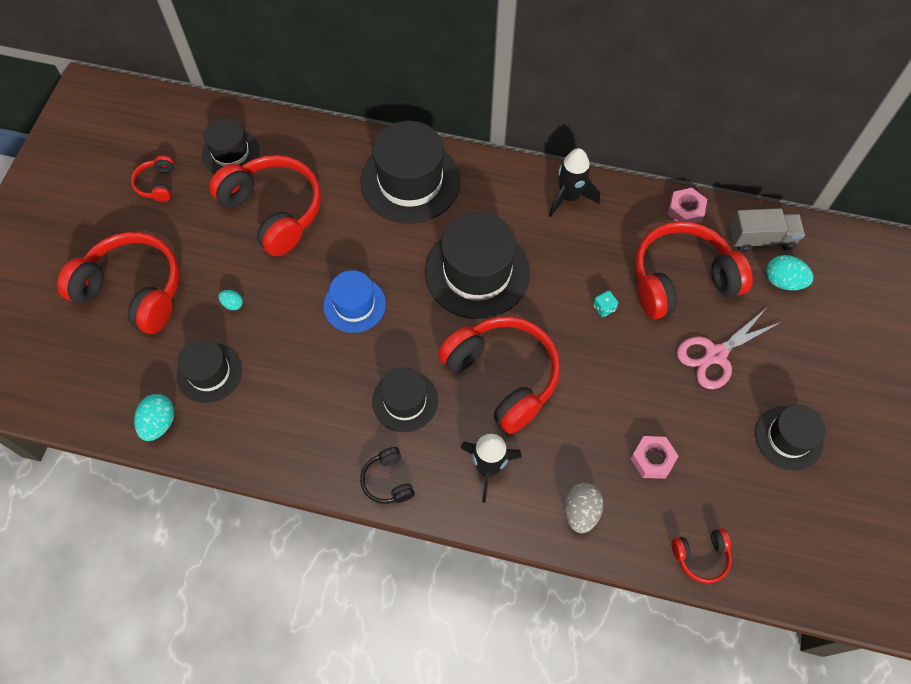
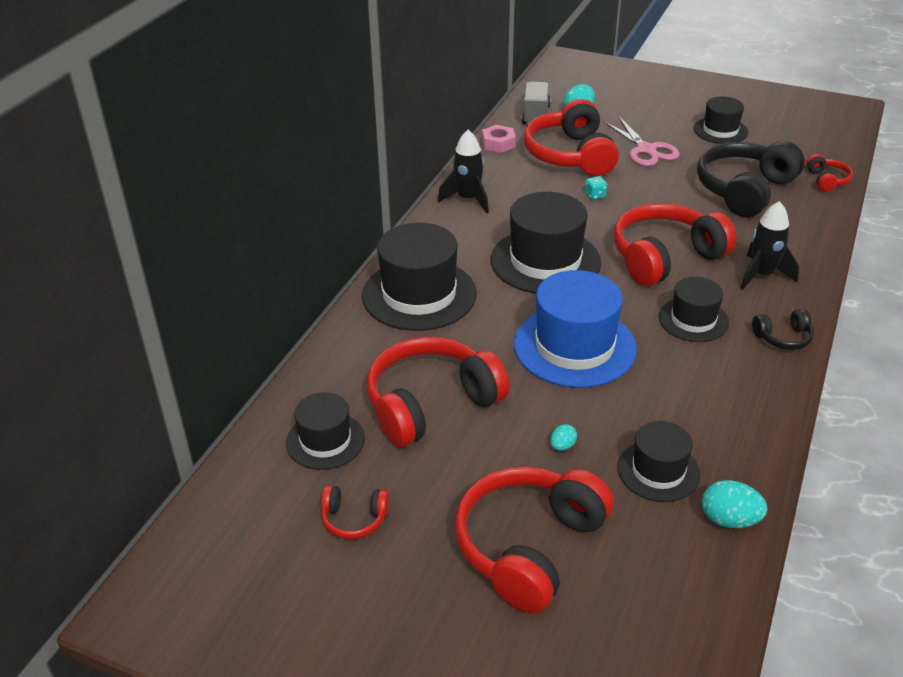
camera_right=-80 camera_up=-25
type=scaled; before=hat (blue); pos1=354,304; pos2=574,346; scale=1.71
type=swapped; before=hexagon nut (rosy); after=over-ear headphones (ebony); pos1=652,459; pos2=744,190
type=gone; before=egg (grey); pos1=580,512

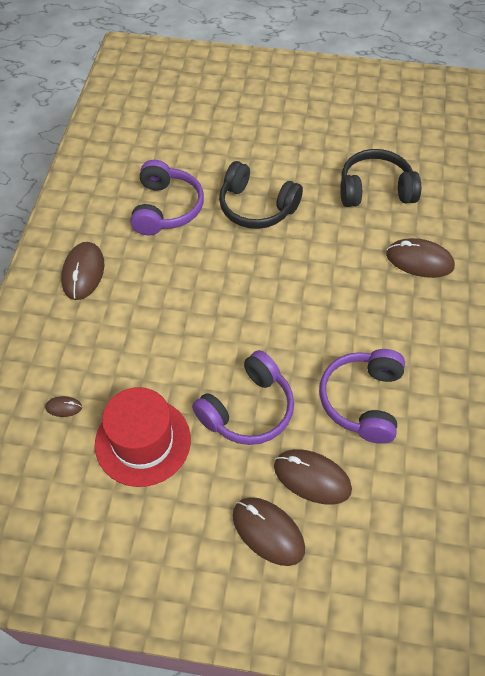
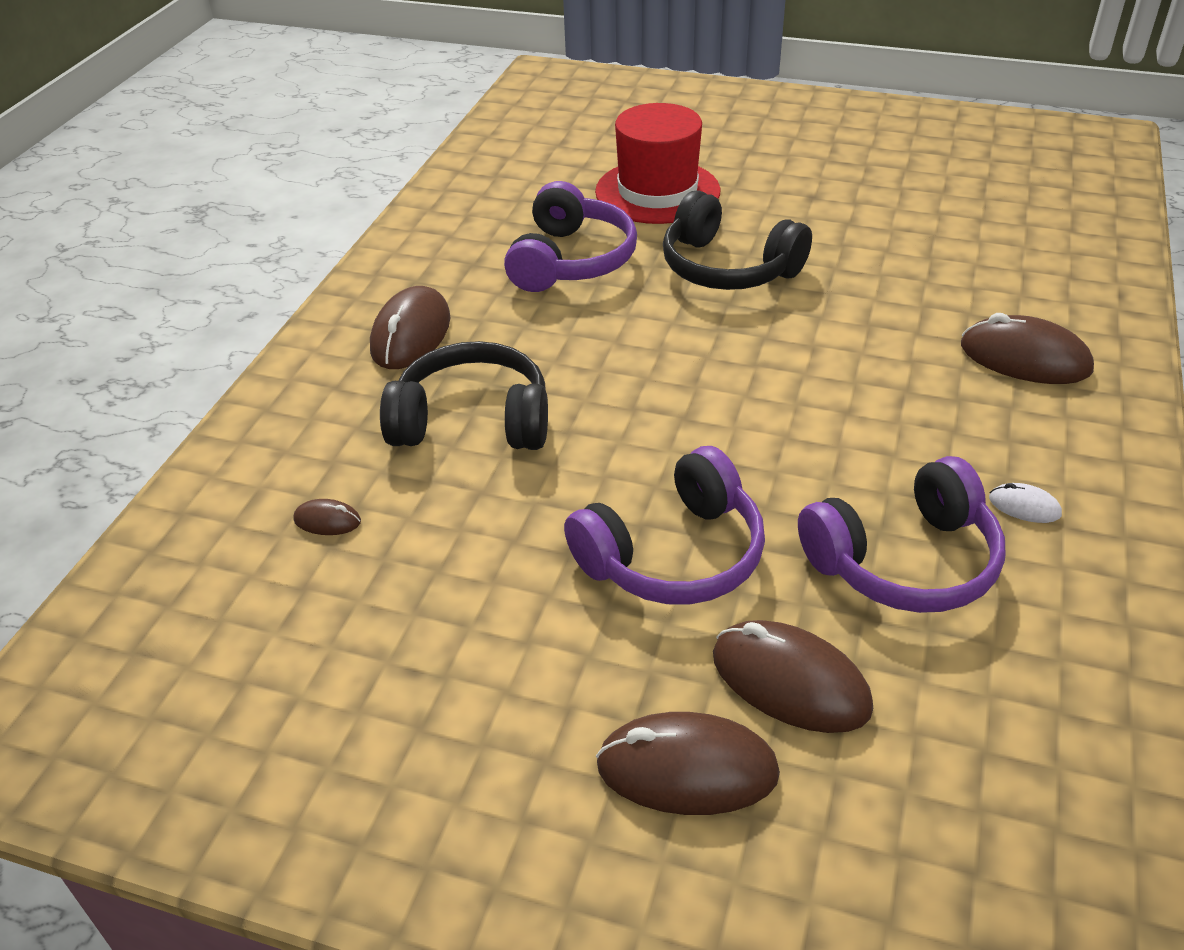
camera_right=10 camera_up=-15
type=shifted; before=over-ear headphones (ebony); pos1=375,189; pos2=472,421
type=shifted; before=hat (red); pos1=143,441; pos2=657,191
type=rotated; before=mouse (dark brown); pos1=268,532; pos2=687,769; turn=-45
type=rotated; before=over-ear headphones (royal purple); pos1=362,400; pos2=904,561; turn=-135
type=new; after=mouse (pure white); pos2=1024,506

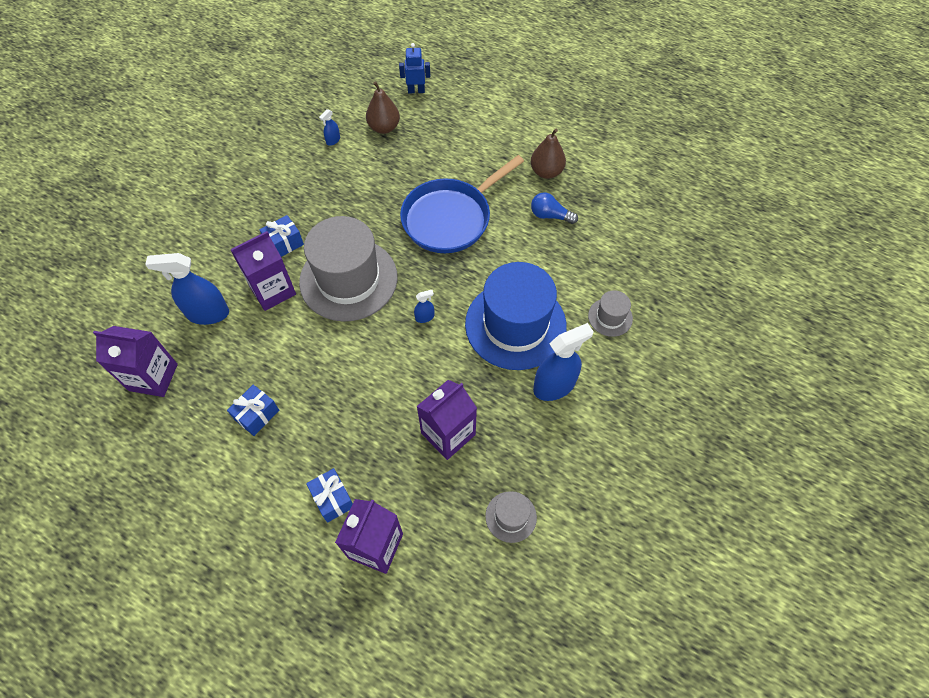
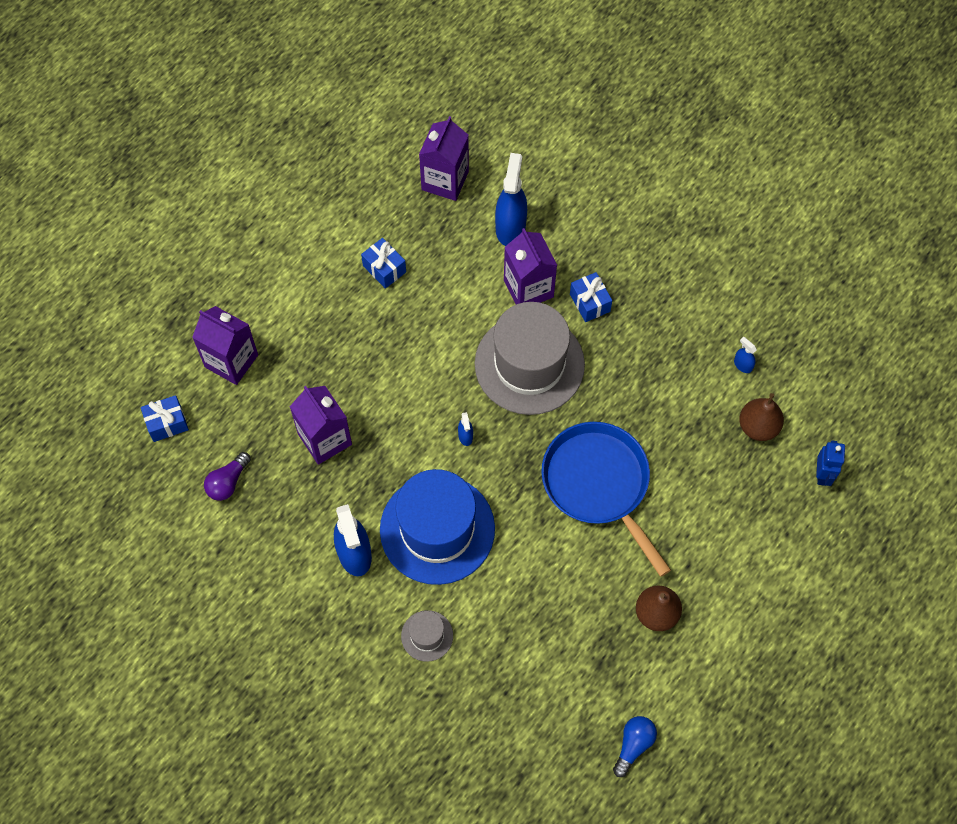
camera_right=100 camera_up=5
type=shifted; before=gift (blue); pos1=332,499; pos2=167,423
type=swapped; before=hat (grey); after=light bulb (royal purple); pos1=511,516; pos2=228,482
type=shifted; before=light bulb (blue); pos1=550,215; pos2=633,745

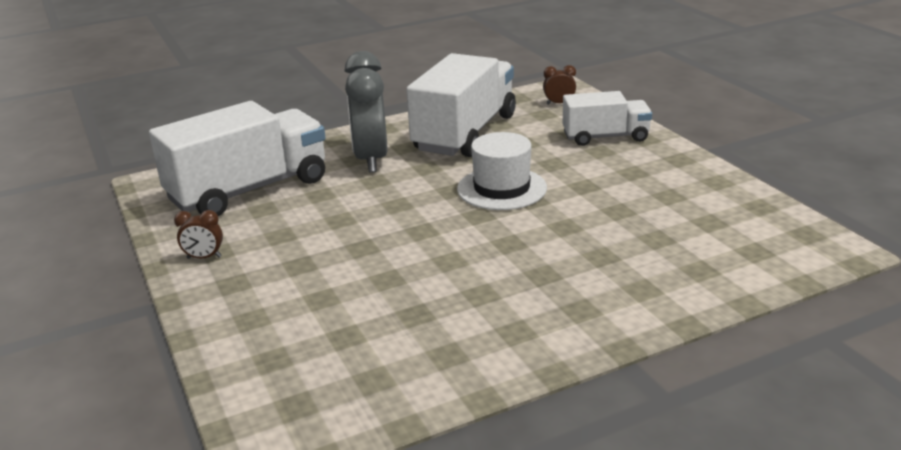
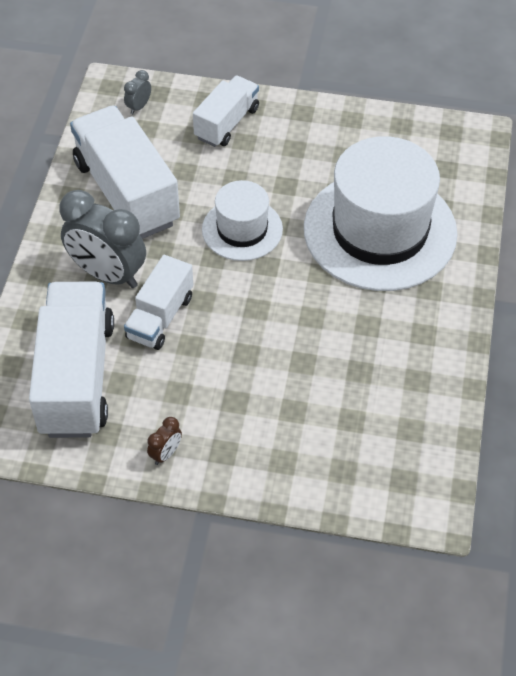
camera_right=-55 camera_up=25
type=repainted; before=clock (dark brown); after=clock (grey); pos1=559,103; pos2=139,107
type=new; after=truck (pure white); pos2=160,317
type=new; after=hat (pure white); pos2=380,231

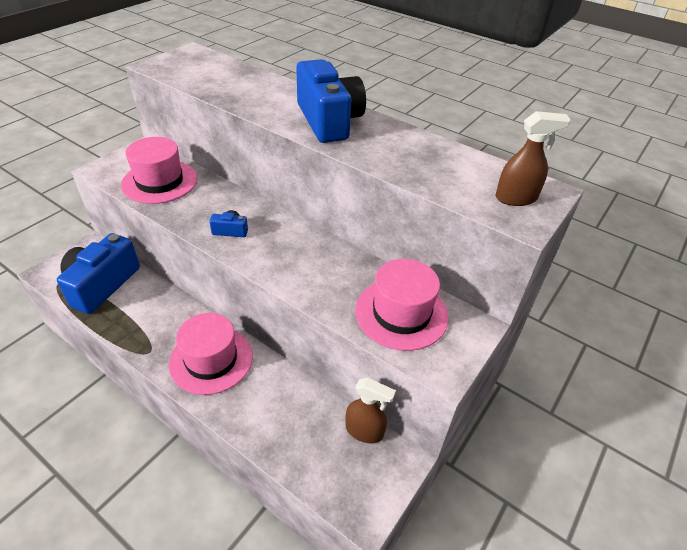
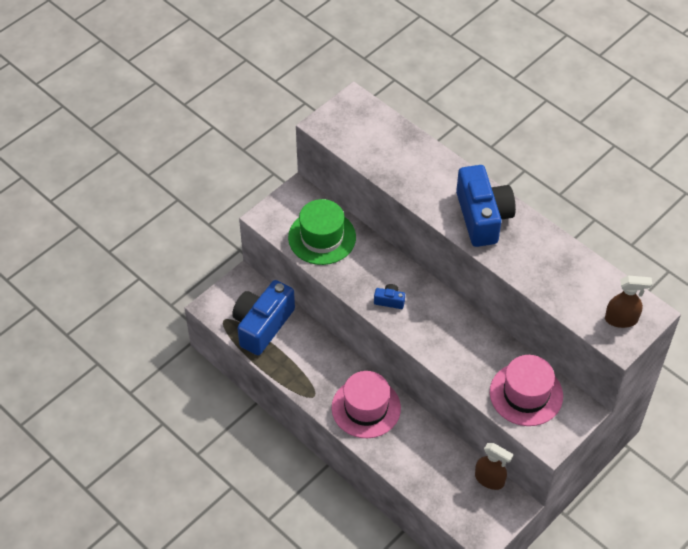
camera_right=10 camera_up=10
type=repainted; before=hat (rosy); after=hat (green); pos1=159,182; pos2=322,237

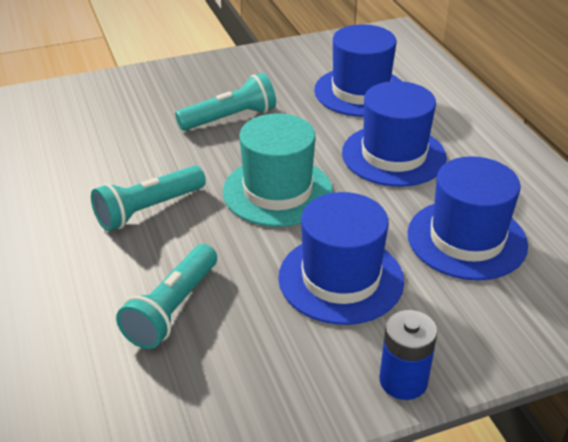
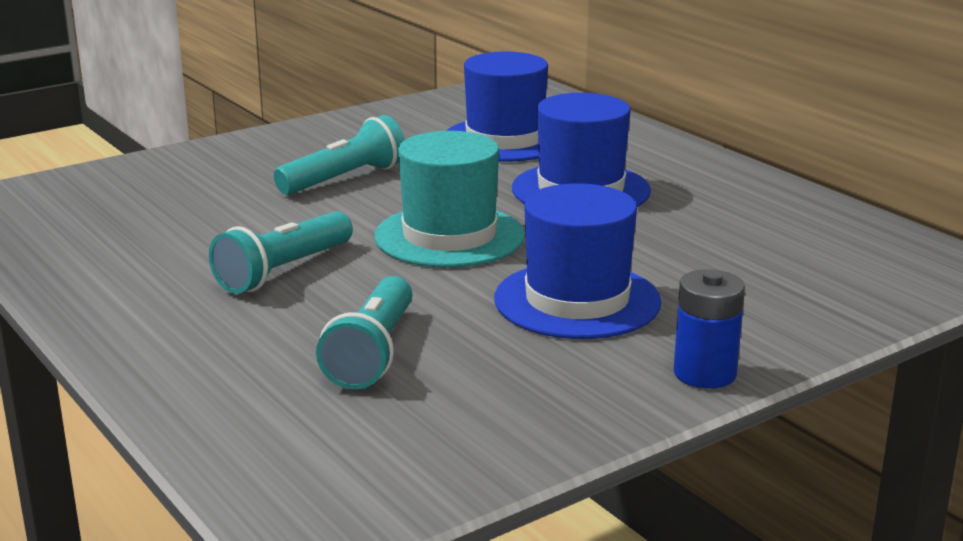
camera_right=-15 camera_up=-15
type=gone; before=hat (blue); pos1=466,239

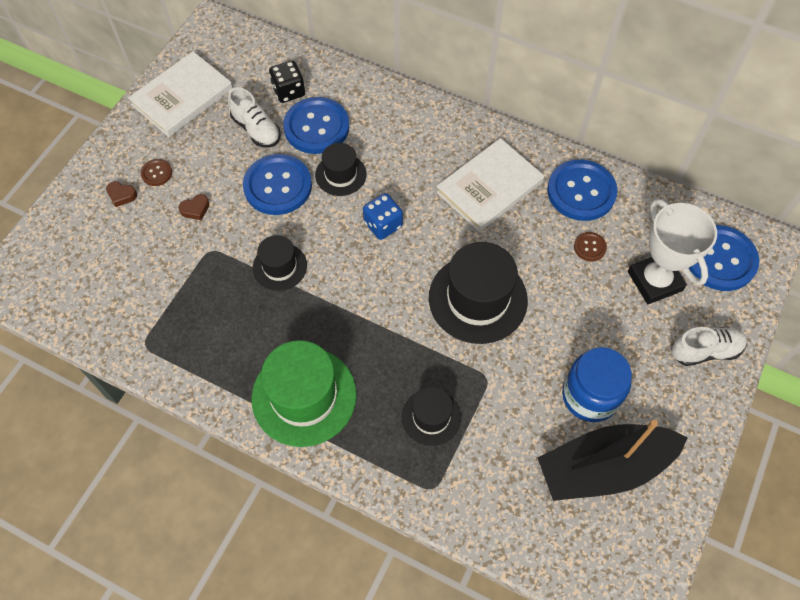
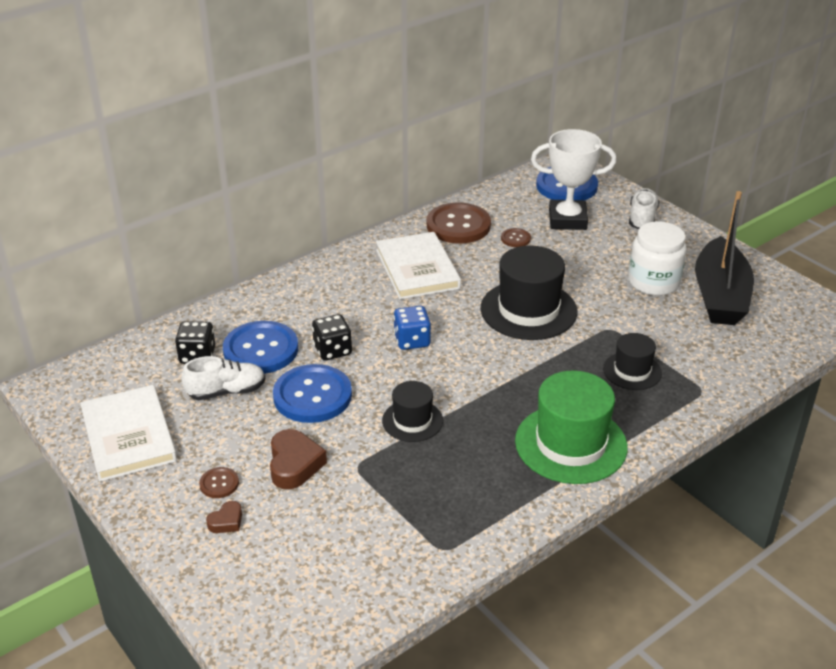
camera_right=-65 camera_up=-25
type=scaled; before=love heart (dark brown); pos1=195,209; pos2=294,464; scale=1.83
type=swapped; before=hat (ebony); after=game die (ebony); pos1=340,174; pos2=332,350
type=repainted; before=sewing button (blue); after=sewing button (dark brown); pos1=581,191; pos2=458,225
type=repainted; before=jam jar (blue); after=jam jar (pure white); pos1=590,396; pos2=653,282

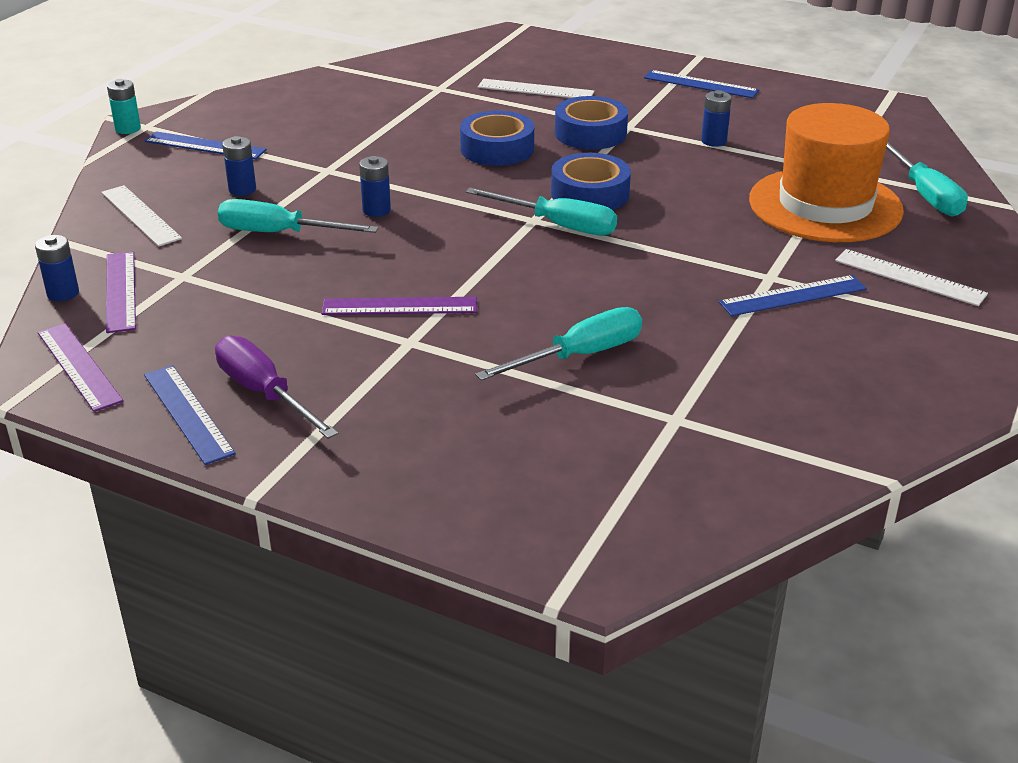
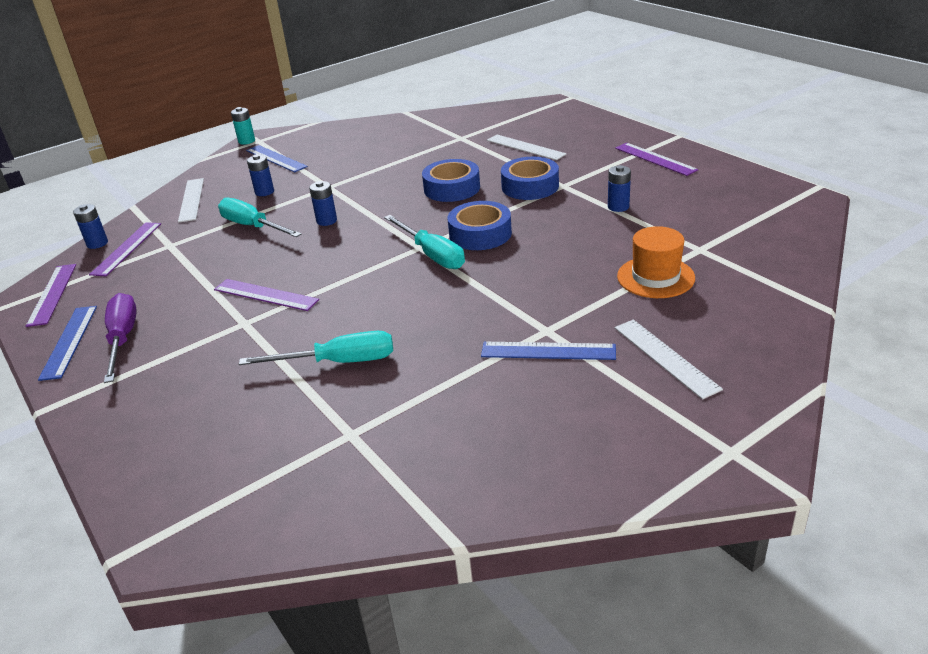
camera_right=30 camera_up=0
type=repainted; before=ruler (blue); after=ruler (royal purple); pos1=700,84; pos2=655,159
type=scaled; before=hat (orange); pos1=825,205; pos2=655,277; scale=0.57
type=gone; before=screwdriver (turquoise); pos1=925,195

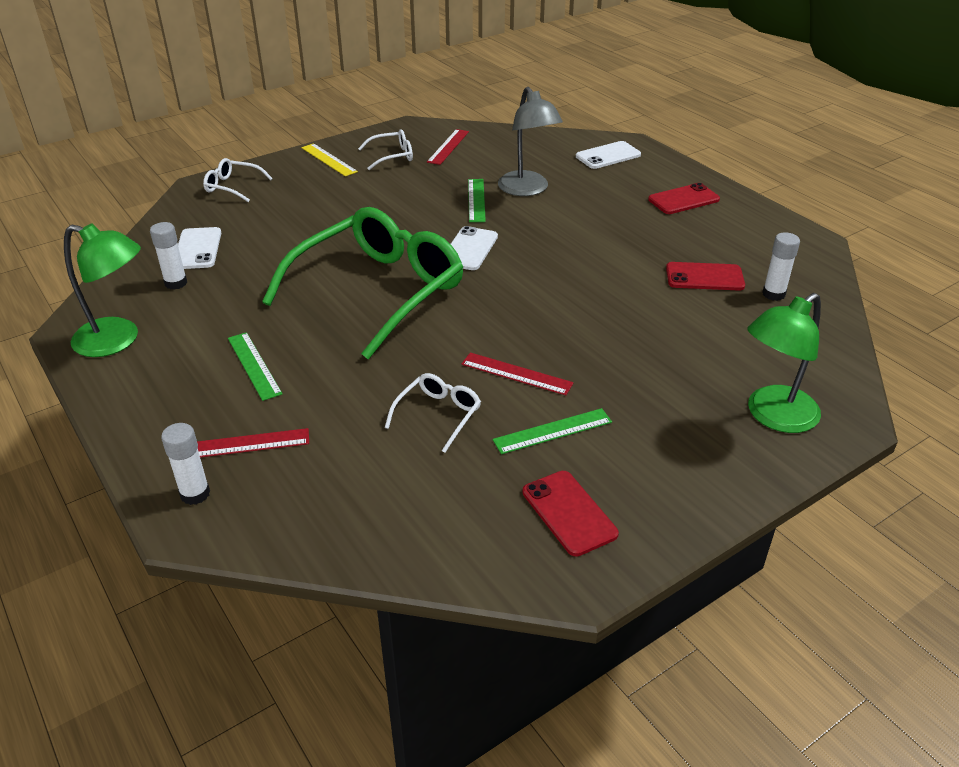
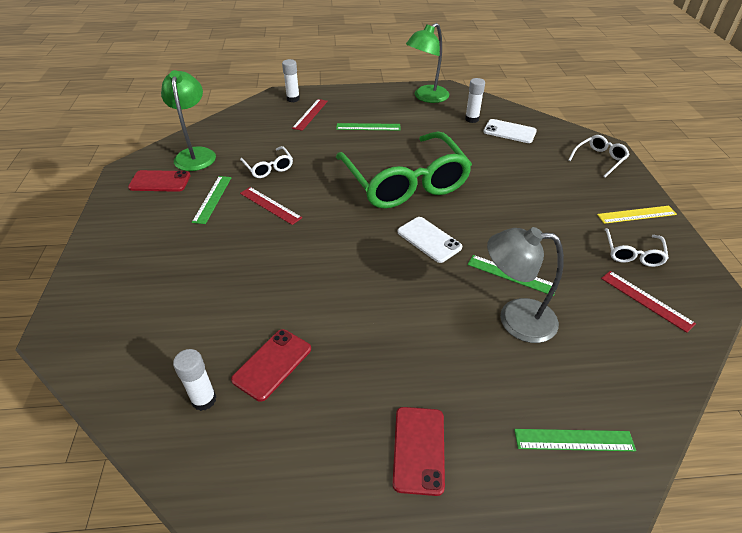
camera_right=120 camera_up=5
type=shifted; before=desk lamp (green); pos1=773,416; pos2=196,154
type=rotated; before=ruler (red); pos1=516,373; pos2=270,205; turn=75
type=swapped; before=smartphone (pure white); after=ruler (green); pos1=608,156; pos2=574,440

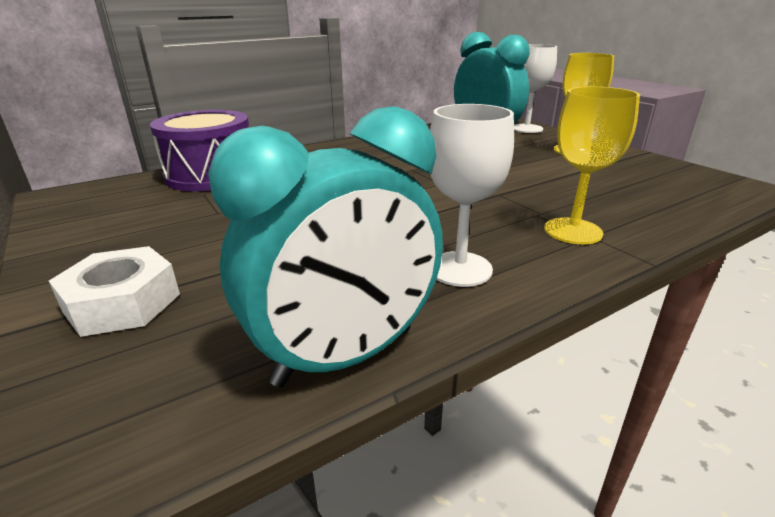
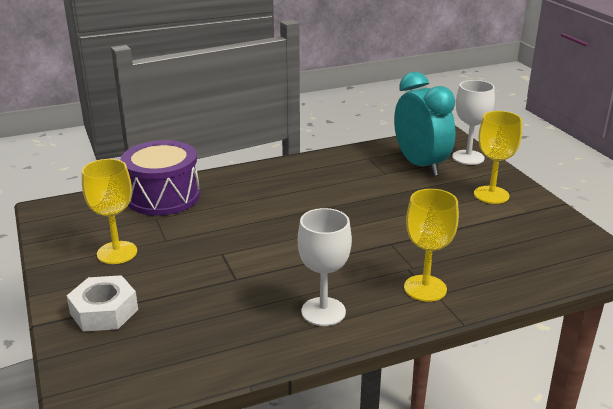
camera_right=10 camera_up=0
type=new; after=goblet (bright yellow); pos2=117,253
type=gone; before=clock (turquoise); pos1=345,356

